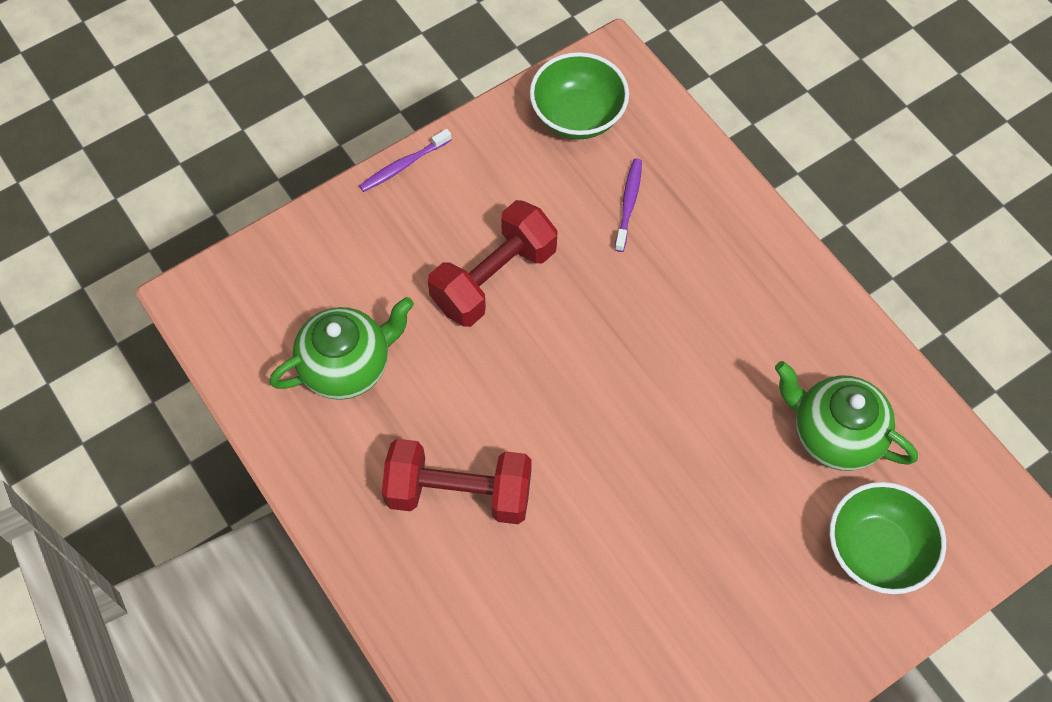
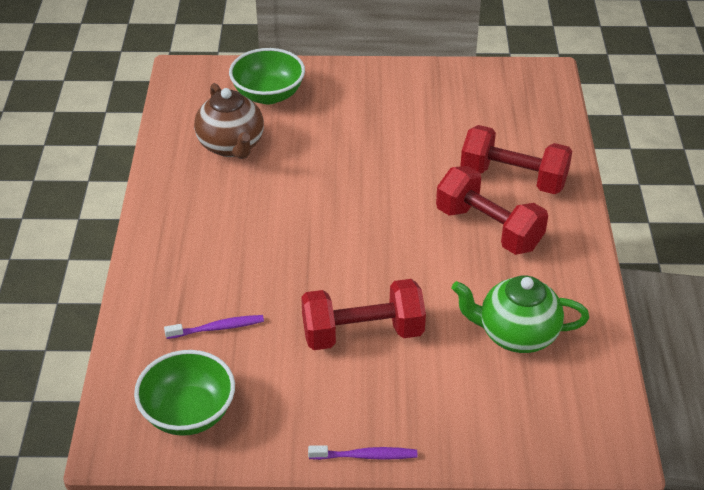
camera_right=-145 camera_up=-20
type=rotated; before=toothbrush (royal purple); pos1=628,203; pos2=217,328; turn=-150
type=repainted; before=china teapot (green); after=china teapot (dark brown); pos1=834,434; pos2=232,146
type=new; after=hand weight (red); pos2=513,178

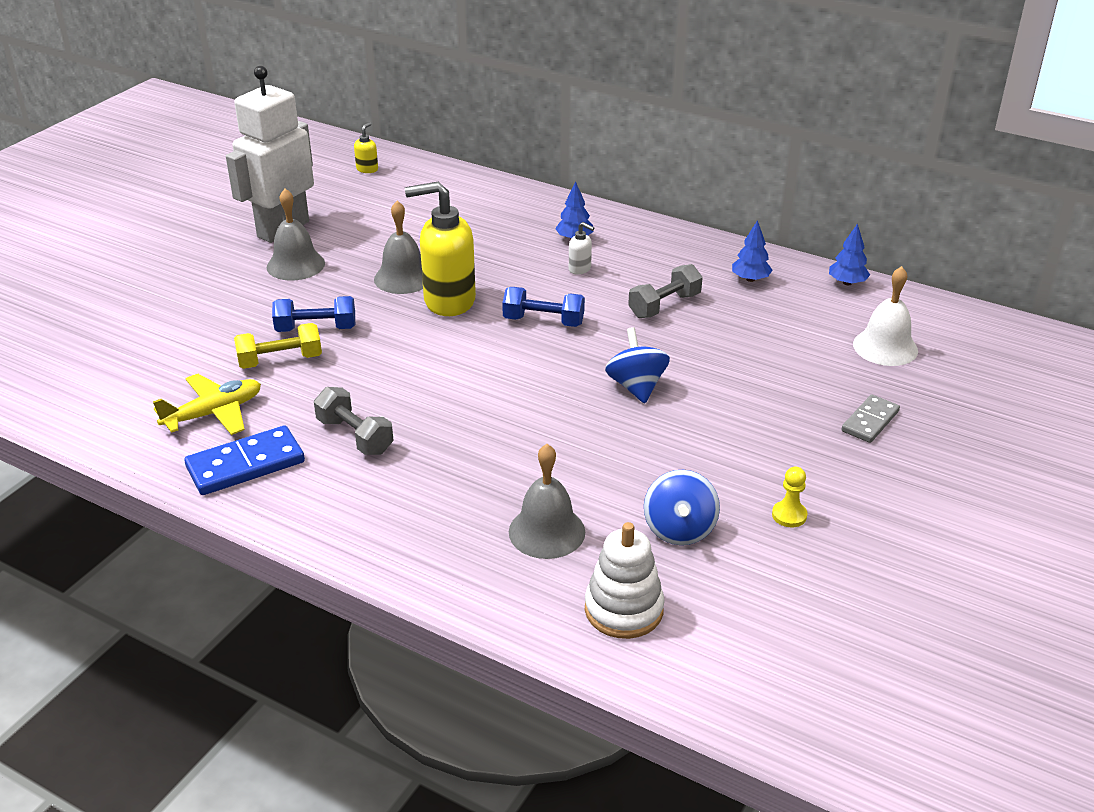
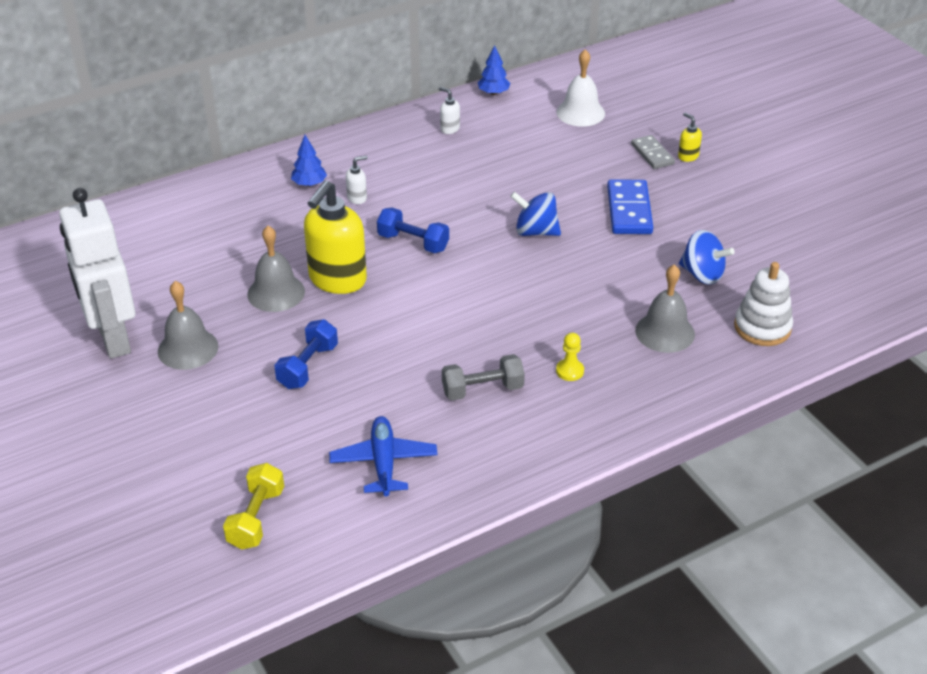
camera_right=-60 camera_up=5
type=shifted; before=hand weight (bright yellow); pos1=280,360; pos2=256,518
type=repainted; before=plane (bright yellow); after=plane (blue); pos1=214,413; pos2=383,463
type=rotated; before=hand weight (blue); pos1=543,321; pos2=413,242; turn=75
type=swapped; before=toy tree (blue); after=soap pump (pure white); pos1=750,279; pos2=449,129
type=shifted; before=pawn (bright yellow); pos1=789,515; pos2=570,371
type=shifted; before=domino piece (blue); pos1=246,465; pos2=629,210
type=shifted; before=soap pump (bright yellow); pos1=367,169; pos2=688,156
type=gone; before=hand weight (grey); pos1=664,306

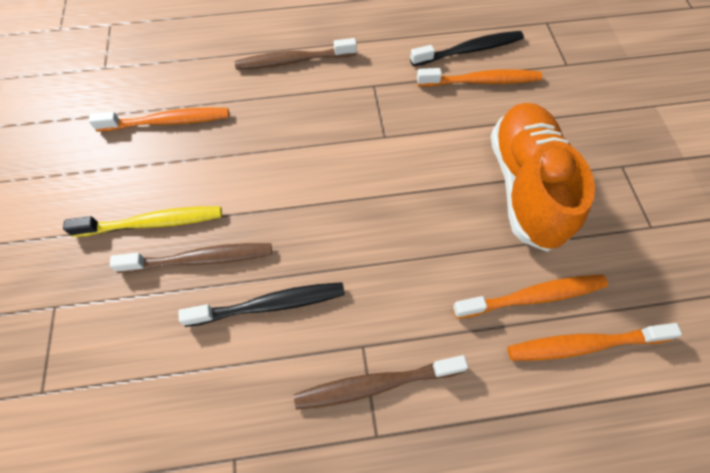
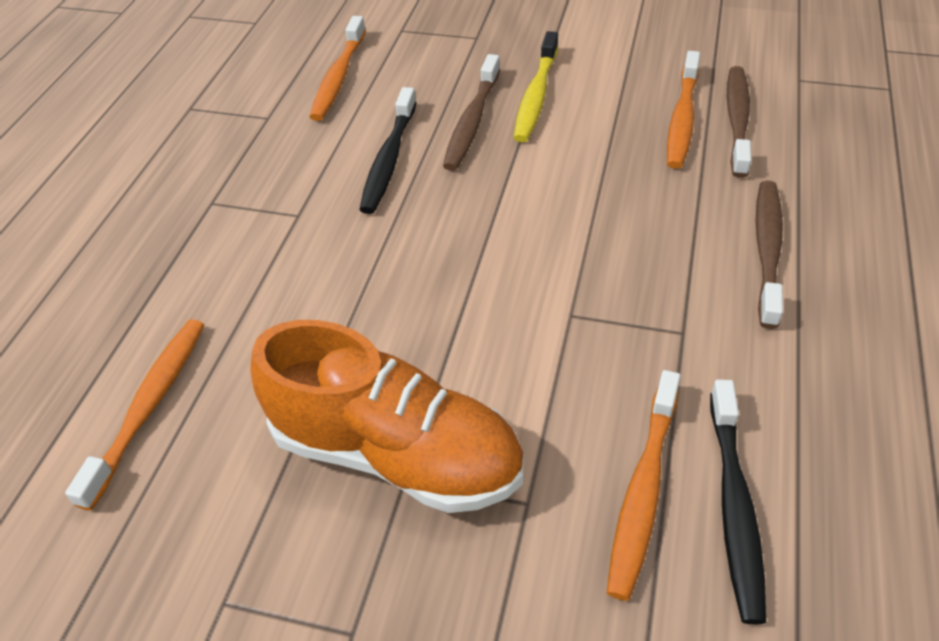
camera_right=115 camera_up=-15
type=shifted; before=toothbrush (orange); pos1=532,296; pos2=339,77
type=shifted; before=toothbrush (dark brown); pos1=375,384; pos2=737,120

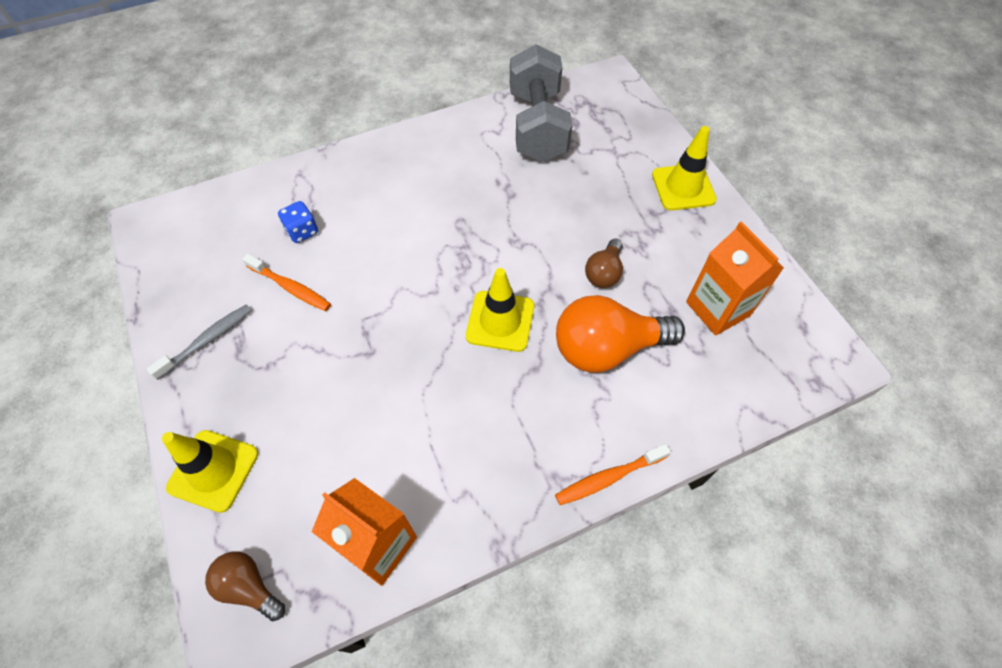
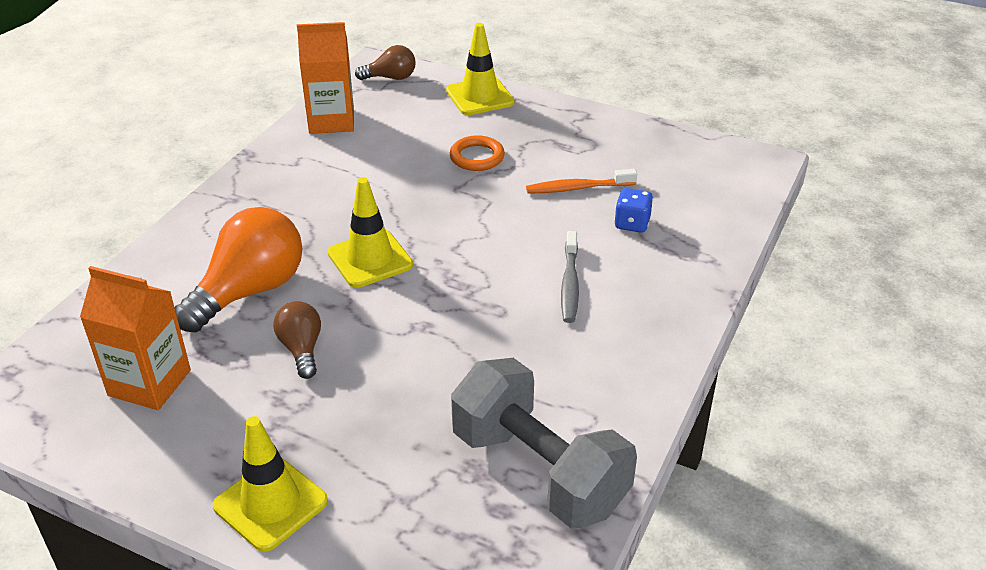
camera_right=140 camera_up=-20
type=new; after=torus (orange); pos2=477,157
type=shifted; before=toothbrush (grey); pos1=207,340; pos2=570,284
type=gone; before=toothbrush (orange); pos1=608,478

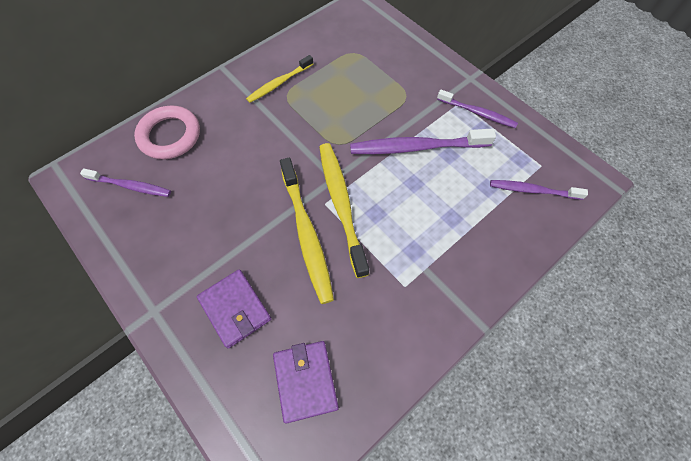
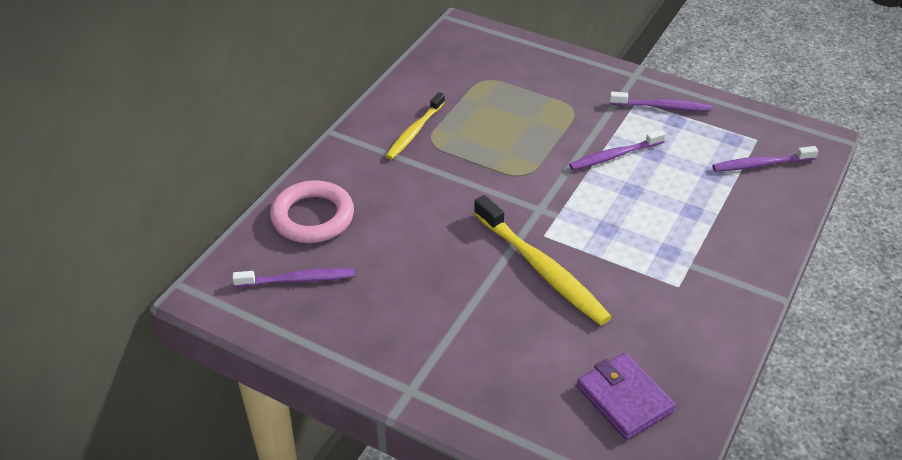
camera_right=-20 camera_up=-20
type=scaled; before=toothbrush (royal purple); pos1=416,147; pos2=614,156; scale=0.61
type=gone; before=wallet (royal purple); pos1=235,309
type=gone; before=toothbrush (bright yellow); pos1=341,204

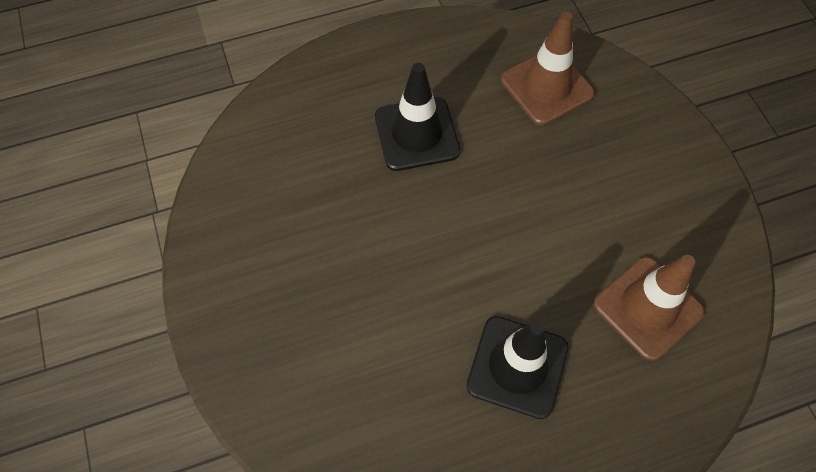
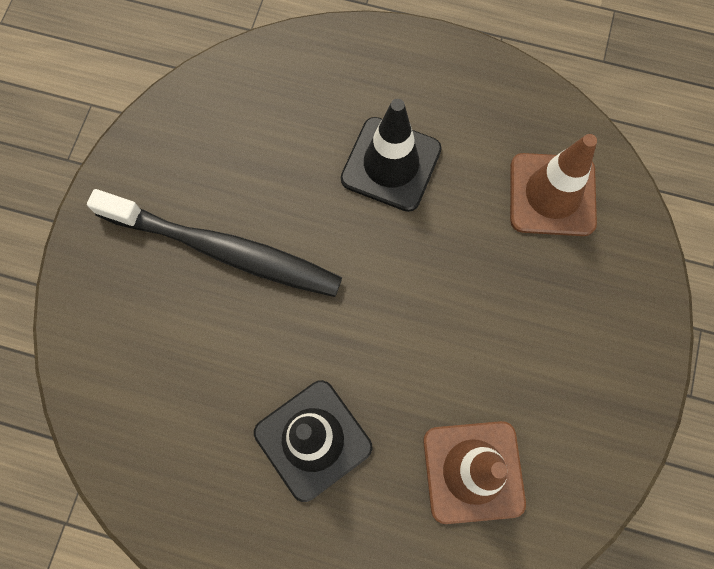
camera_right=35 camera_up=10
type=new; after=toothbrush (ebony); pos2=224,250

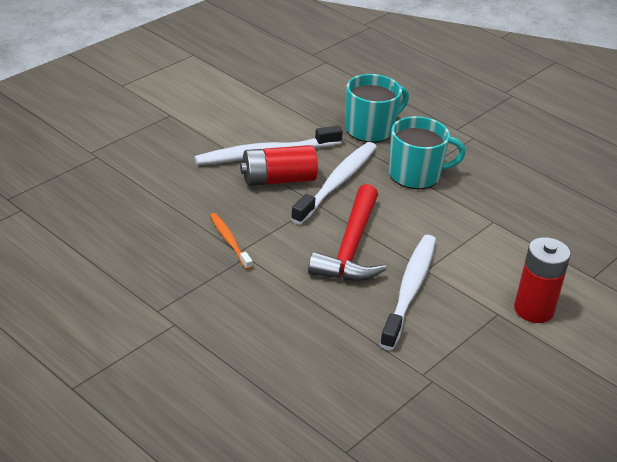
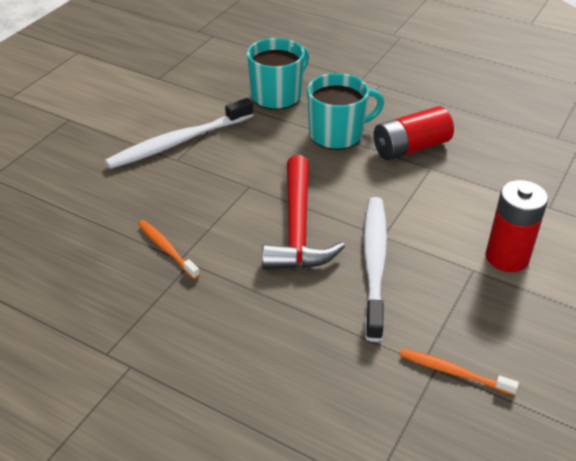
camera_right=-10 camera_up=5
type=shifted; before=battery (red); pos1=278,180; pos2=410,148
type=new; after=toothbrush (orange); pos2=453,372
type=gone; before=toothbrush (pure white); pos1=336,183

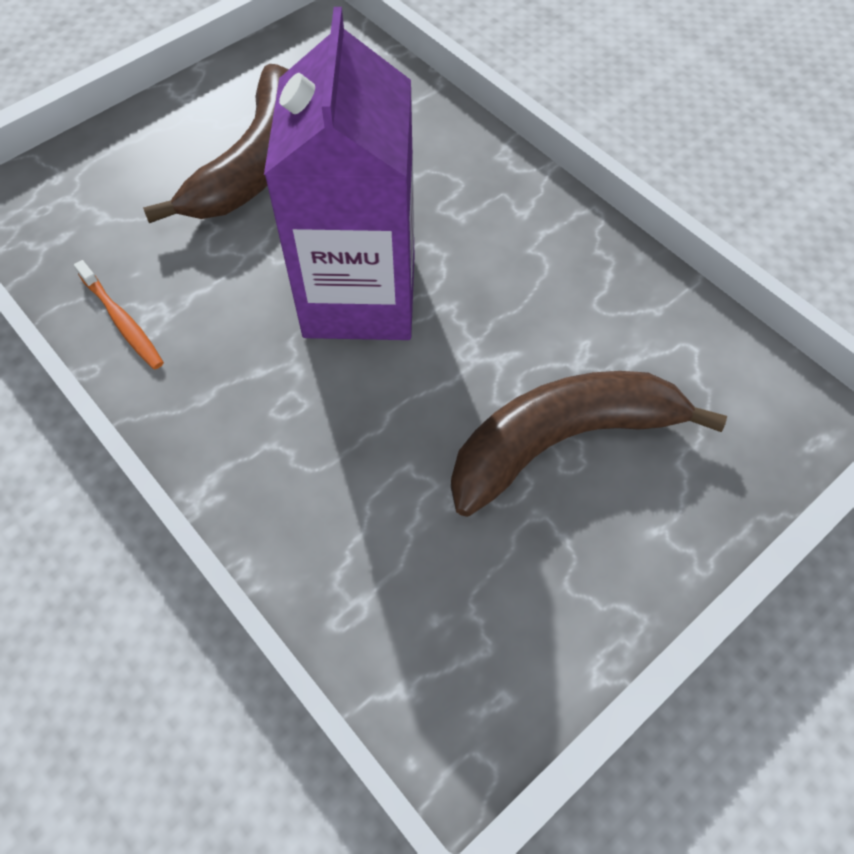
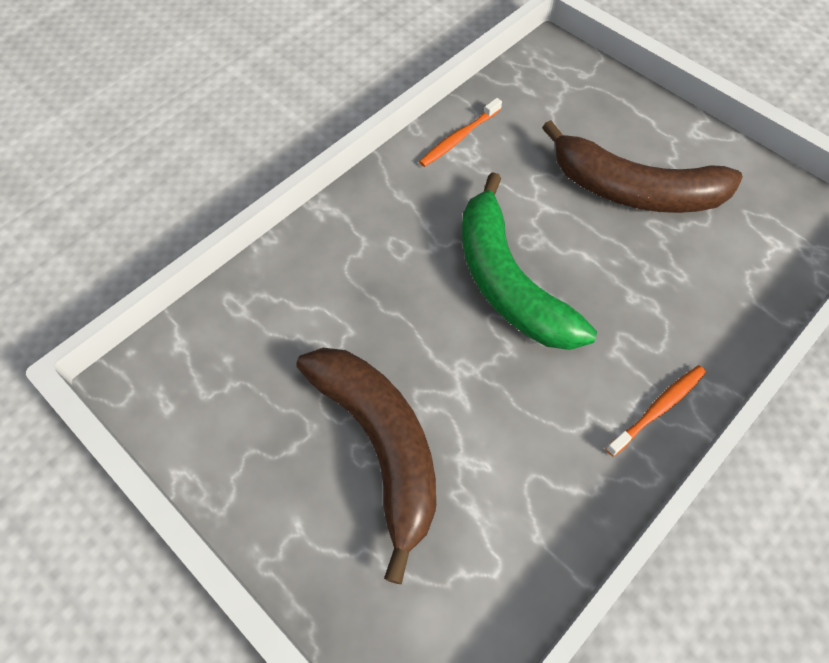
camera_right=85 camera_up=0
type=swapped; before=carton (royal purple); after=banana fruit (green); pos1=360,296; pos2=507,281
type=new; after=toothbrush (orange); pos2=658,408

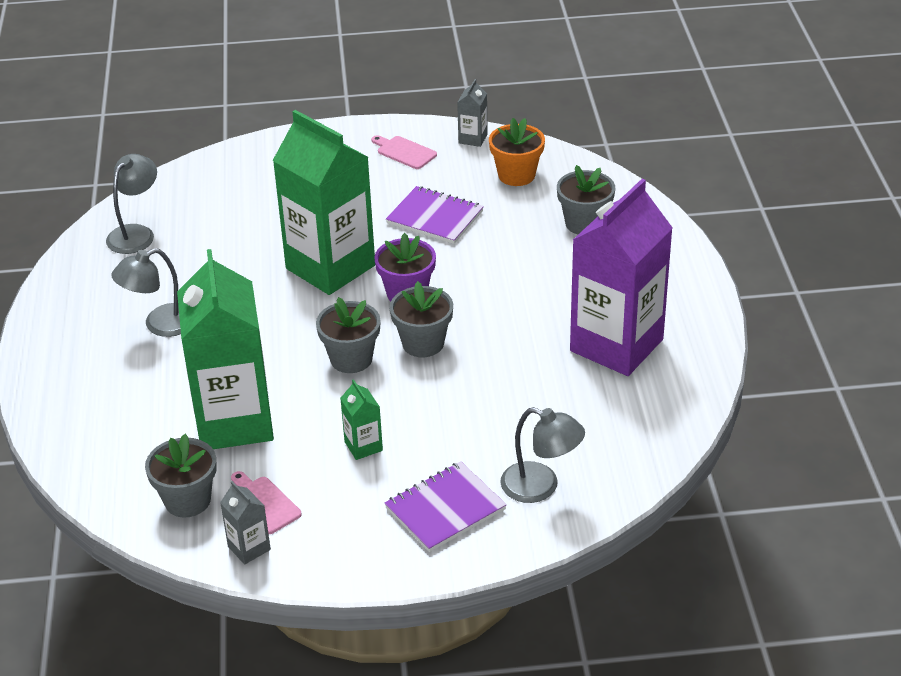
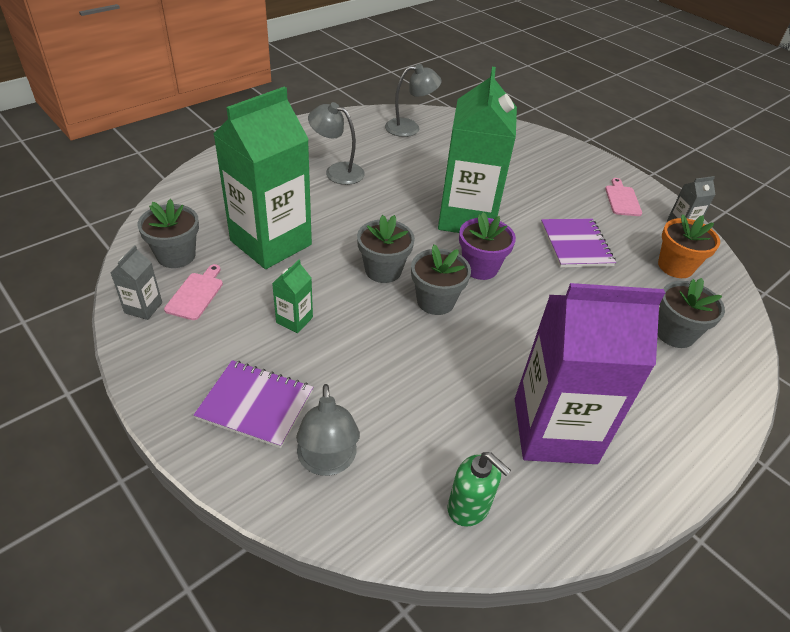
camera_right=50 camera_up=5
type=new; after=soap pump (green); pos2=469,507

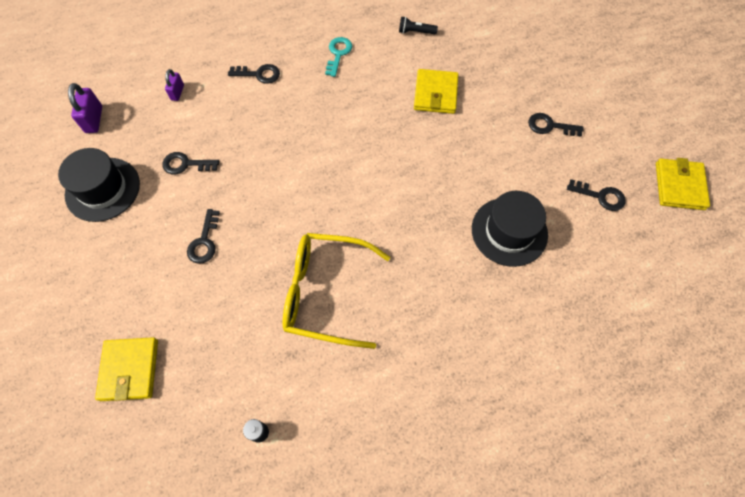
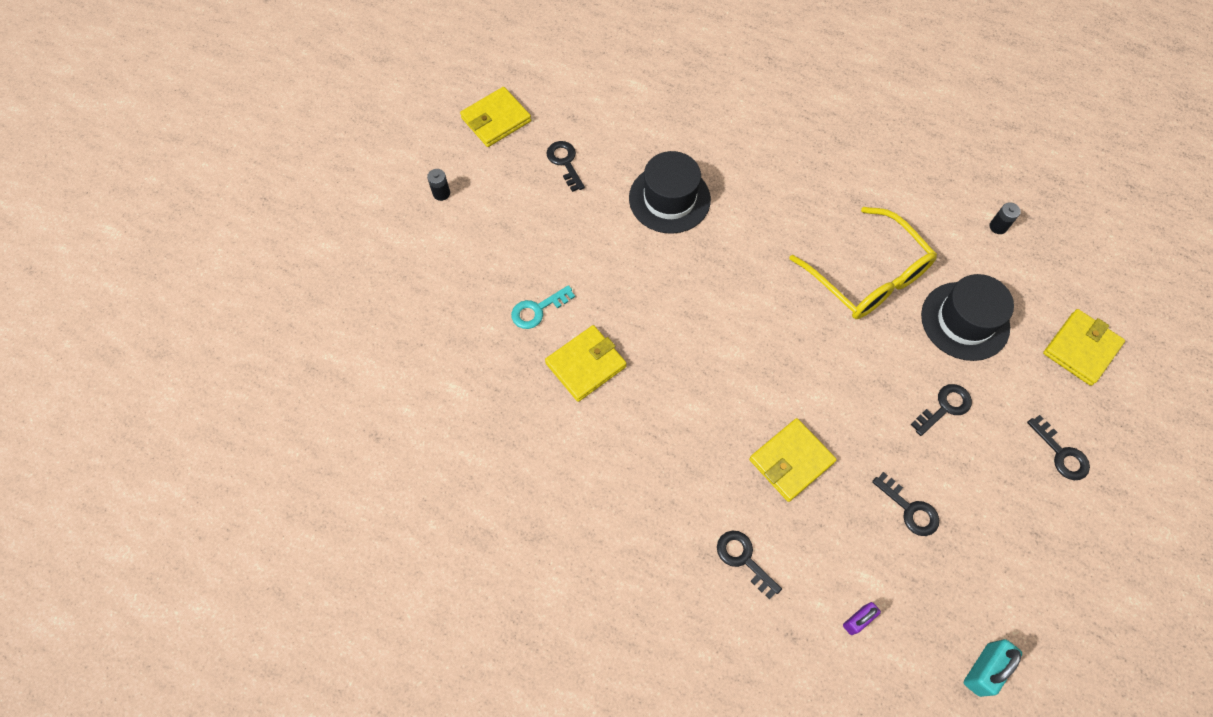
camera_right=-135 camera_up=0
type=new; after=battery (ebony); pos2=441,193
type=shifted; before=door key (turquoise); pos1=338,54; pos2=538,310
type=new; after=wallet (bright yellow); pos2=791,461
type=shifted; before=hat (ebony); pos1=103,189; pos2=965,321
type=repainted; before=lock (royal purple); after=lock (turquoise); pos1=94,119; pos2=983,669
type=shifted; before=door key (ebony); pos1=550,126; pos2=1061,453
type=gone; before=pocket torch (ebony); pos1=415,32

